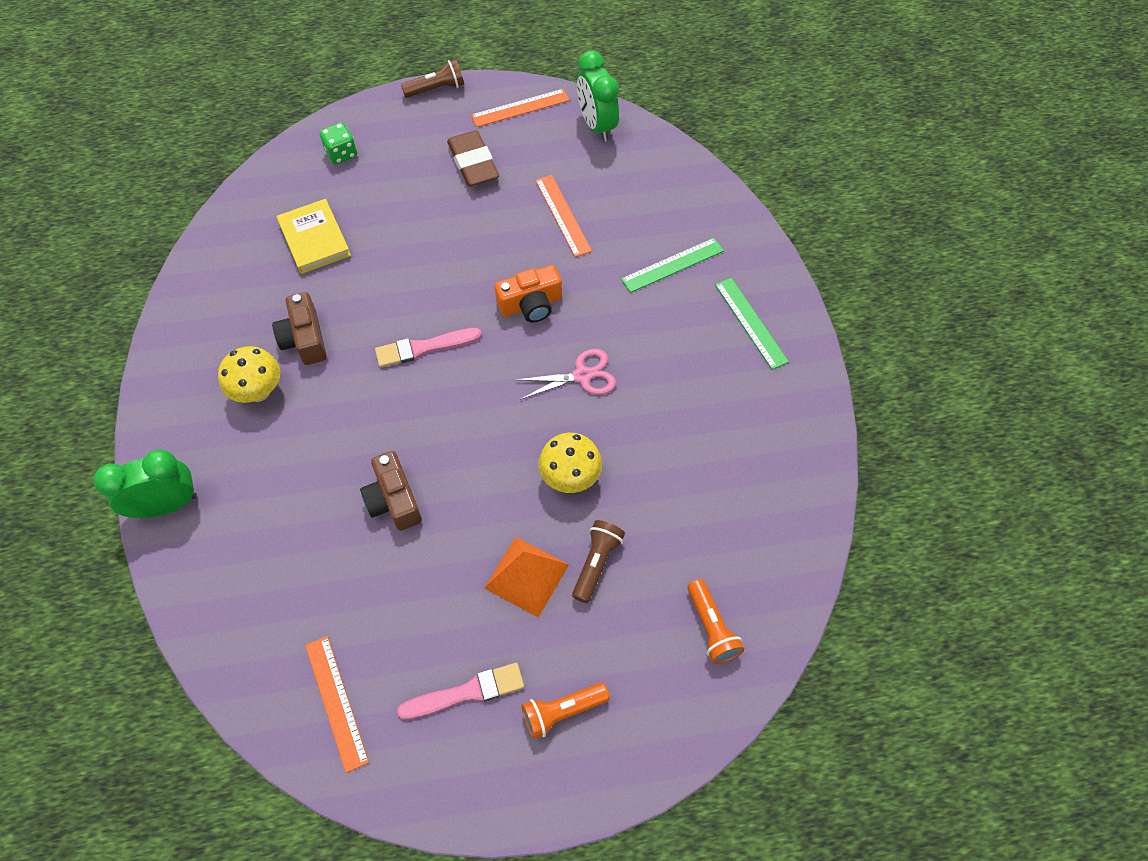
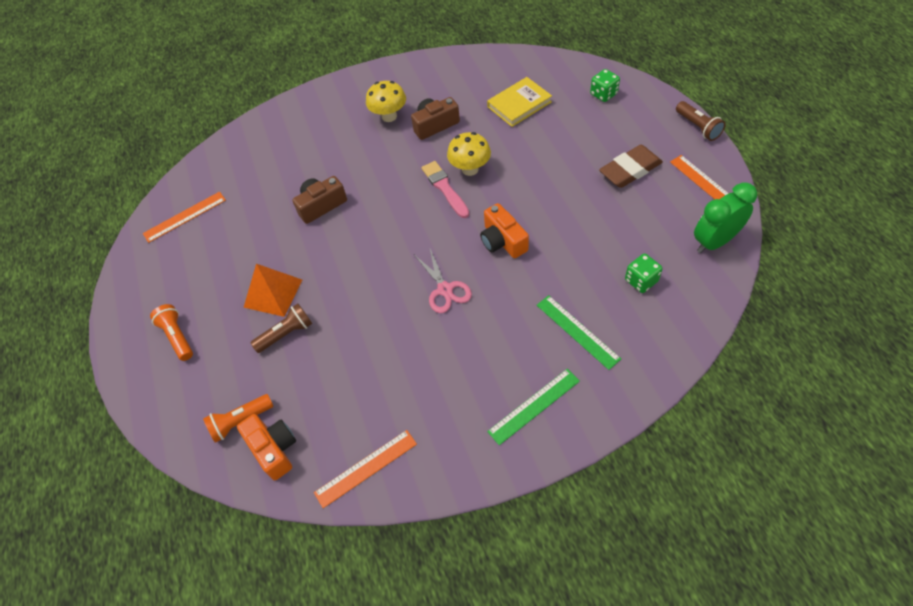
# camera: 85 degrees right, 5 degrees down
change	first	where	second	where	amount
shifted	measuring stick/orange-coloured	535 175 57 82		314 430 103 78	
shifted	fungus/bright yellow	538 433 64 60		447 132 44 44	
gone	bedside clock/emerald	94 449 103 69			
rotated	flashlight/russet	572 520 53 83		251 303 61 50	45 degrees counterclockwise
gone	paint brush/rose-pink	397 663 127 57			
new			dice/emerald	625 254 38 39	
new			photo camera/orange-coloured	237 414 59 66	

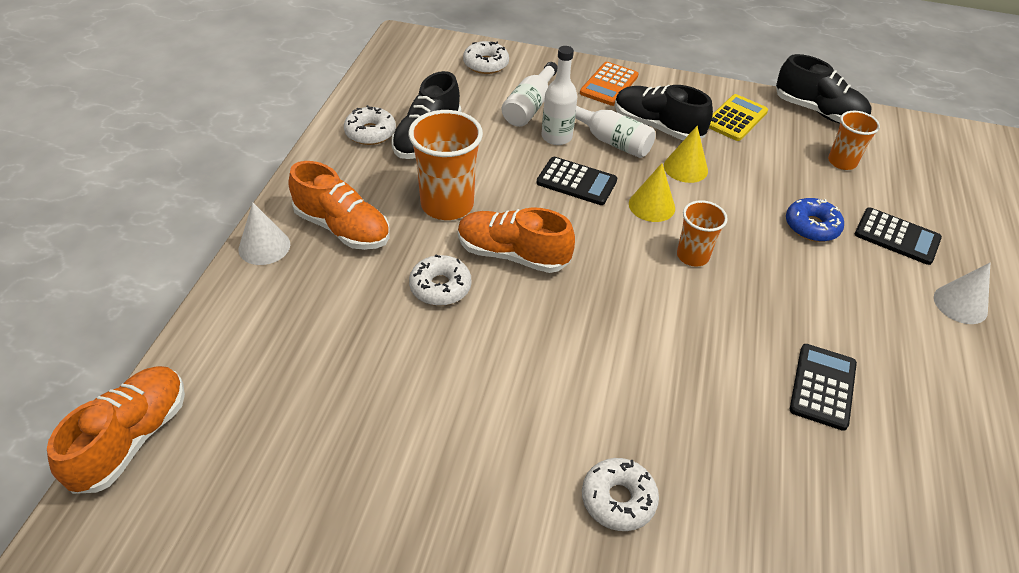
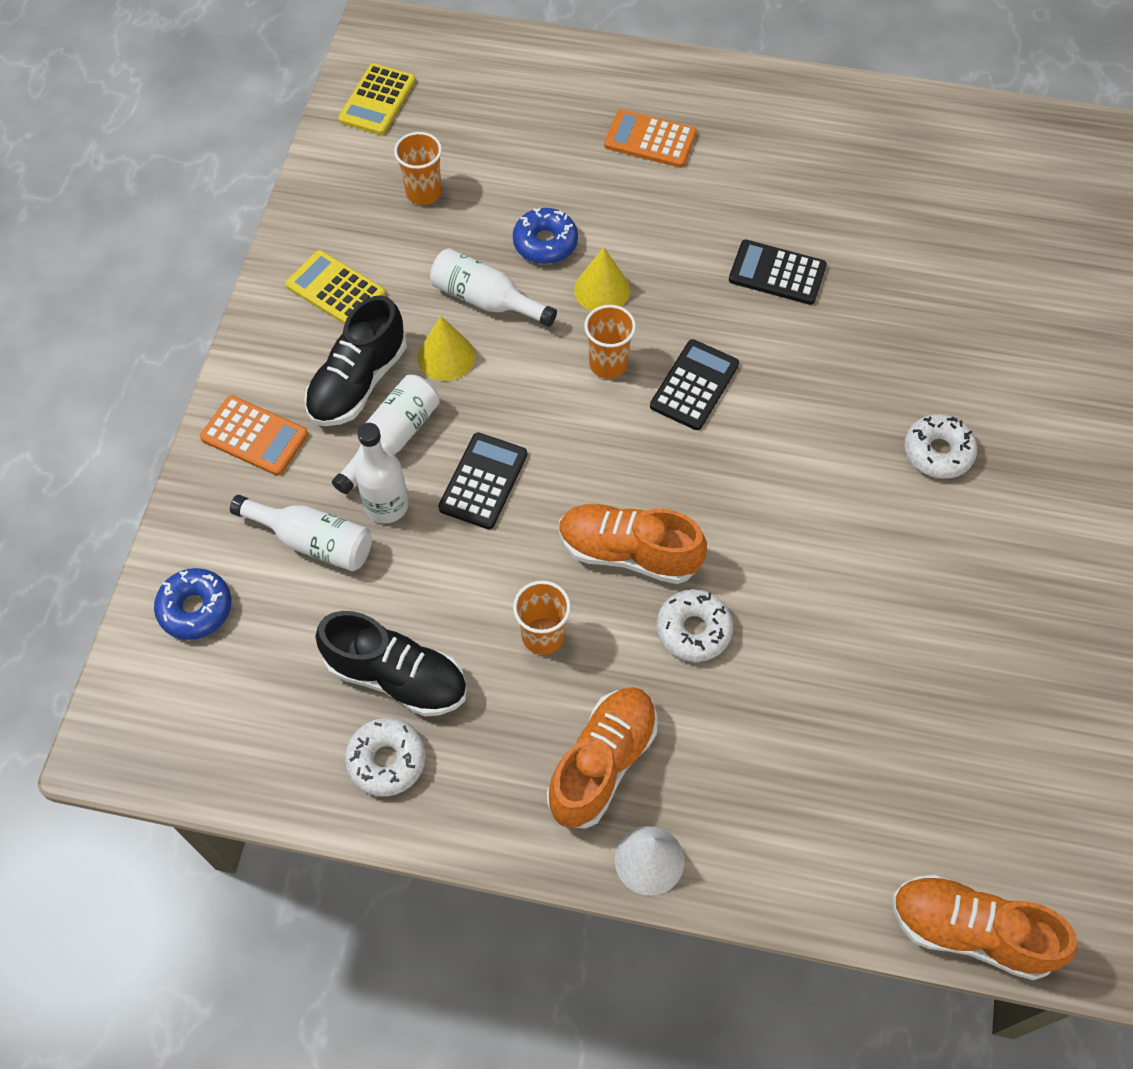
# camera: 90 degrees left, 15 degrees up
change	first	where	second	where	amount
repainted	glazed donut/snow-white	463 41 46 33	glazed donut/royal blue	154 568 77 72	
gone	sneaker/jet-black	776 54 95 69			
scaled	beaker/orange-coloured	408 110 75 110		513 580 58 75	x0.59
shifted	cone/bright yellow	629 163 46 59		574 247 56 64	
rotated	sneaker/orange-coloured	458 207 117 66		559 504 148 80	90 degrees clockwise
shifted	calculator/jet-black	855 207 87 58		650 339 89 91	
swapped	cone/snow-white	934 263 56 61	calculator/orange-coloured	604 109 93 59	
new			calculator/bright yellow	338 63 78 72	
new			flask/snow-white	430 248 127 79	

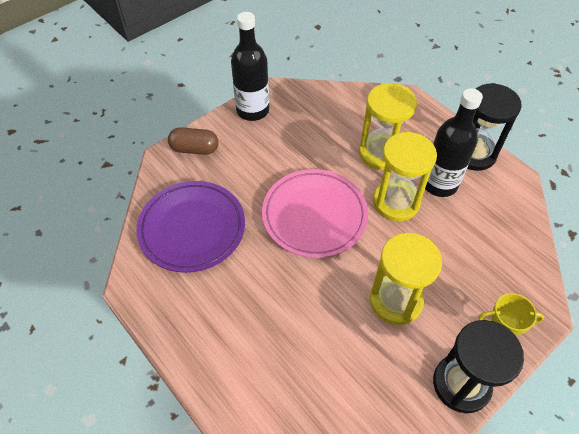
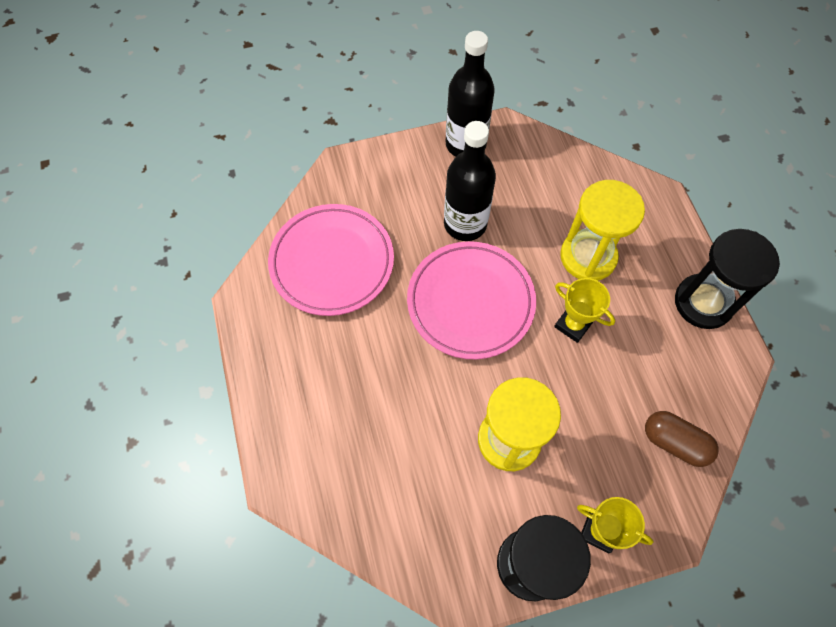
# camera: 25 degrees right, 10 degrees up
change	first	where	second	where	amount
shifted	flask/jet-black	425 88 58 109		444 121 52 120	
shifted	pill shape/russet	168 127 51 28		645 411 74 56	
swapped	sandglass/bright yellow	373 132 64 89	trophy/bright yellow	554 278 61 65	
repainted	dinner plate/royal purple	136 181 109 92	dinner plate/rose-pink	268 204 126 112	

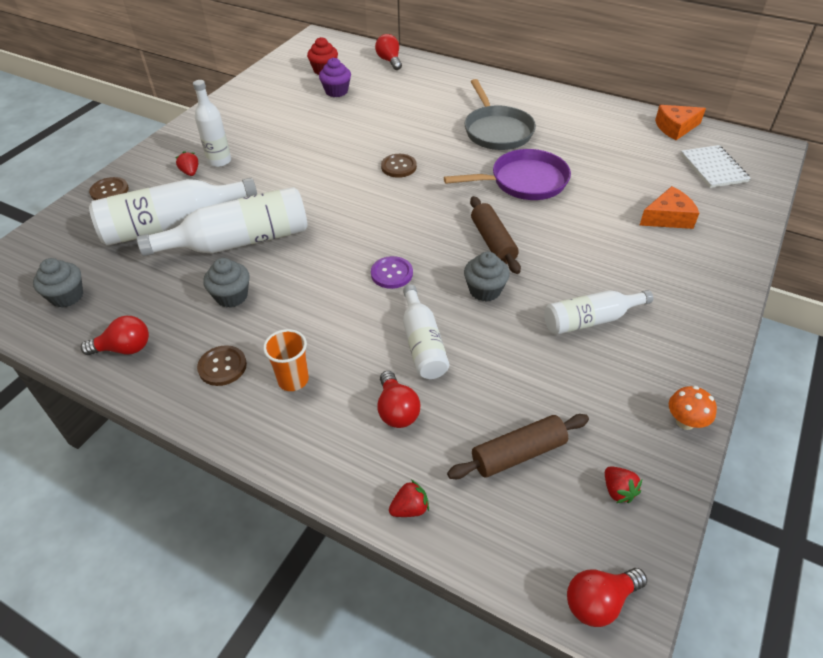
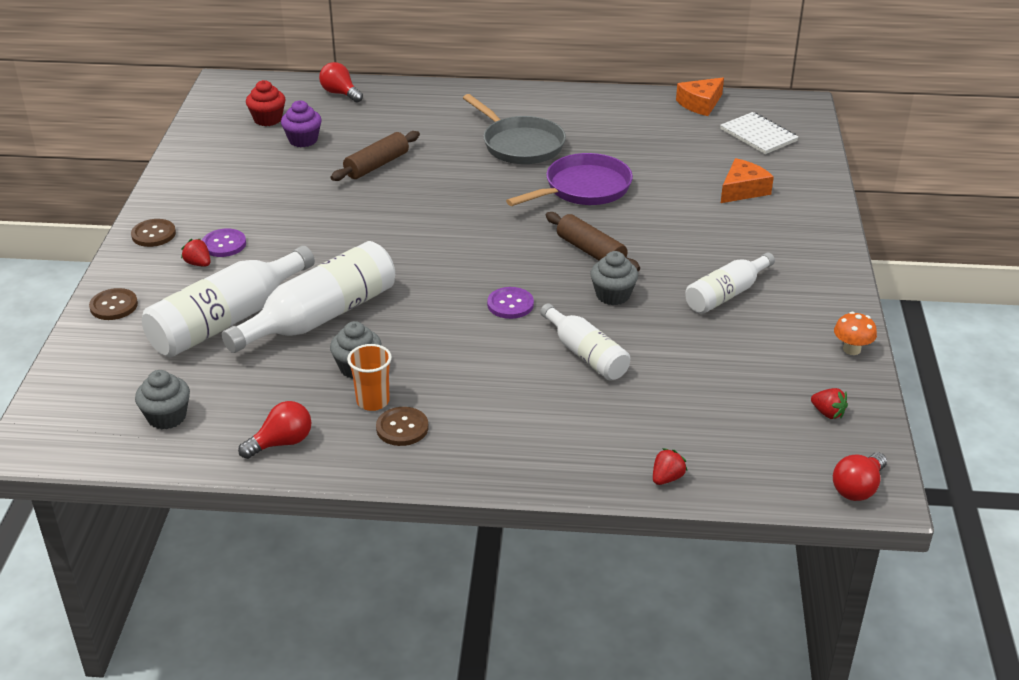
# camera: 25 degrees left, 10 degrees down
change	first	where	second	where	amount
swapped	flask/snow-white	193 80 38 87	shirt button/royal purple	202 228 44 29	
shifted	shirt button/russet	381 154 36 24		131 219 45 28	
shifted	beaker/orange-coloured	263 329 46 62		347 344 45 67	
gone	lightbulb/red	378 371 42 57			
shifted	rolling pin/russet	447 414 142 65		331 131 89 50	

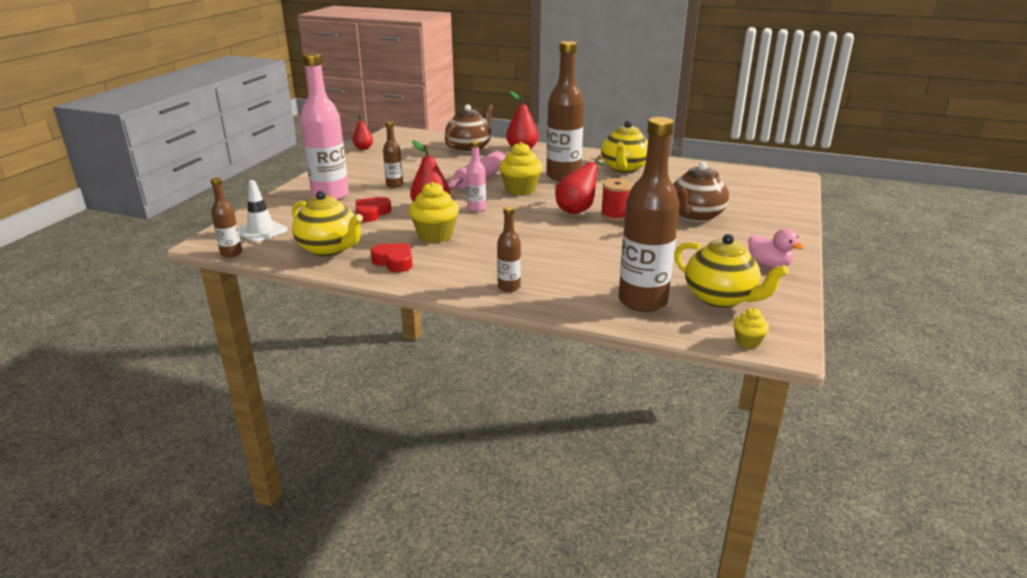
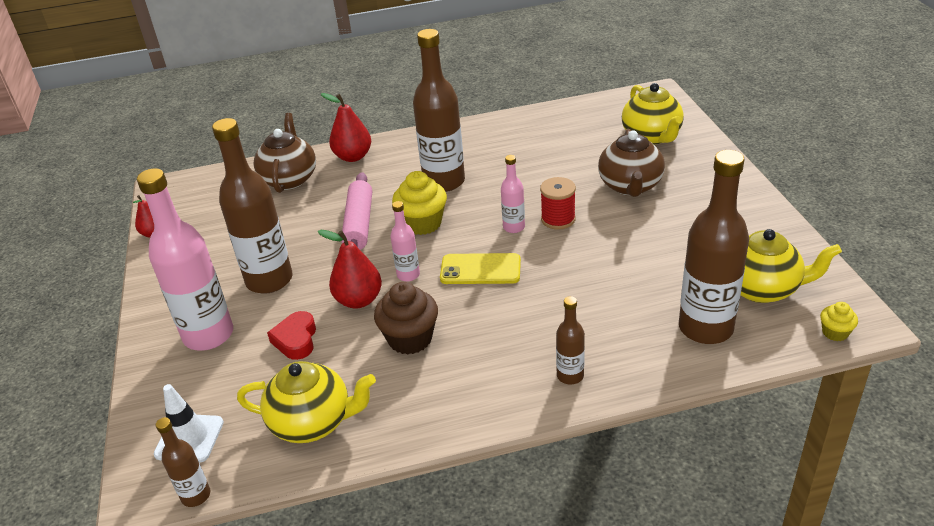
# camera: 30 degrees left, 10 degrees up
change	first	where	second	where	amount
scaled	flask/russet	383 121 20 67		212 118 81 176	x2.07
shifted	teapot/bright yellow	601 121 47 52		622 83 62 62	
swapped	toy pear/red	555 155 51 59	flask/rose-pink	501 155 24 78	
repainted	cupcake/bright yellow	409 182 50 61	cupcake/russet	374 282 64 73	
gone	duck/rose-pink	748 229 57 39			
gone	heart shape/red	370 243 43 29			
new			mobile phone/bright yellow	440 253 81 31	

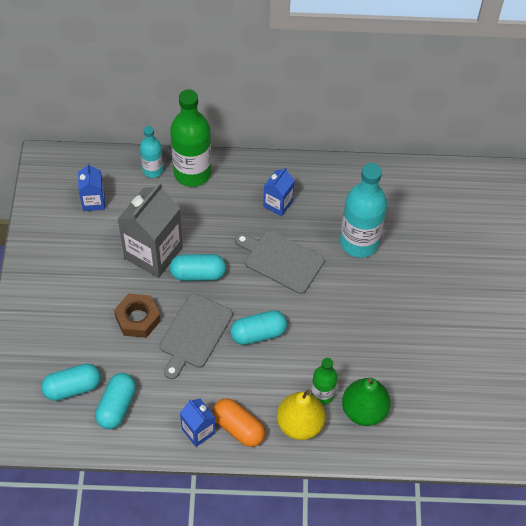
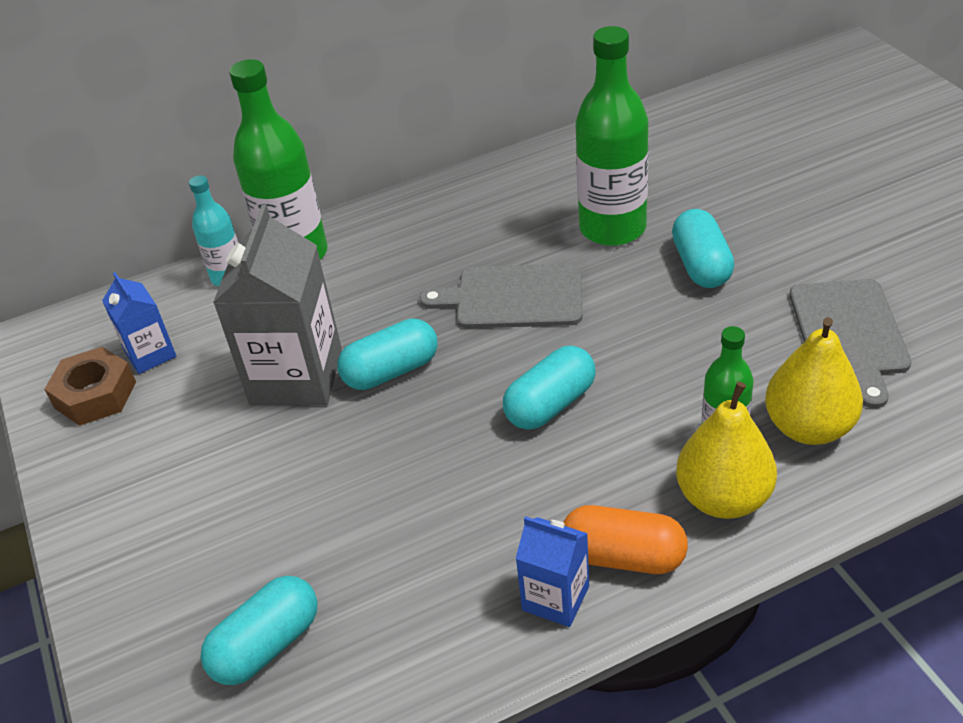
# camera: 20 degrees left, 15 degrees down
change	first	where	second	where	amount
repainted	flask/aqua	340 163 47 95	flask/emerald	576 26 73 220	
gone	milk carton/royal blue	263 167 32 50			
shifted	cutting board/ash-grey	159 293 74 86		790 279 121 129	
shifted	nut/russet	114 294 47 44		44 347 92 79	
shifted	pill shape/aqua	95 373 41 56		672 209 63 79	
repainted	toy pear/emerald	342 378 49 48	toy pear/bright yellow	765 317 98 128	

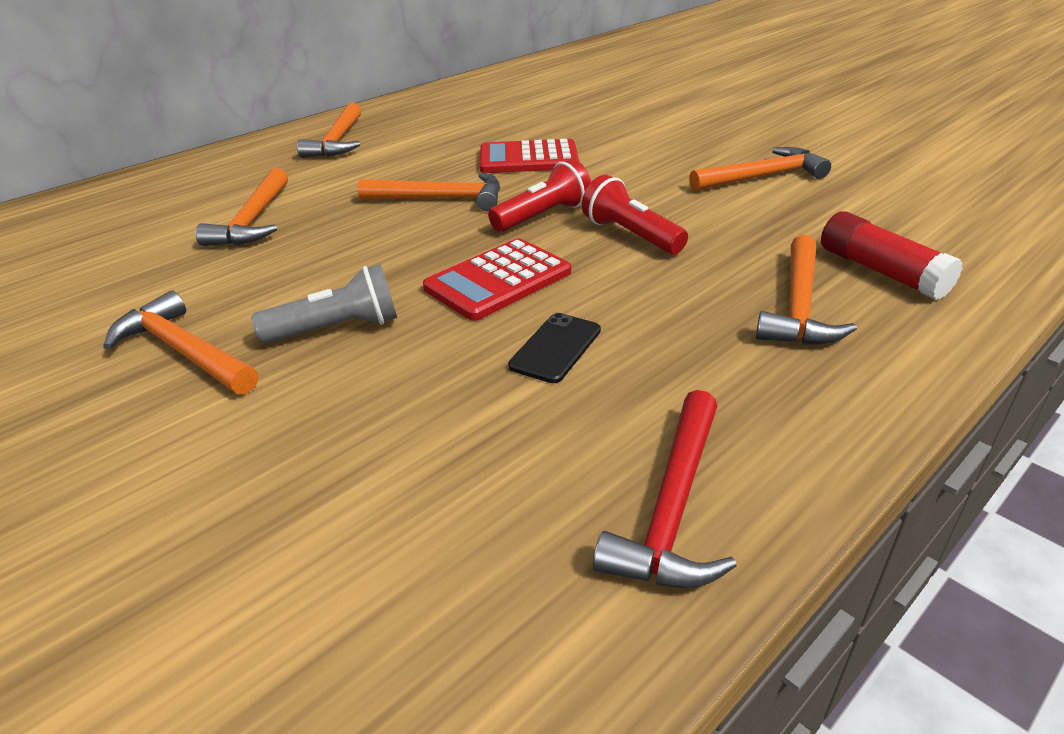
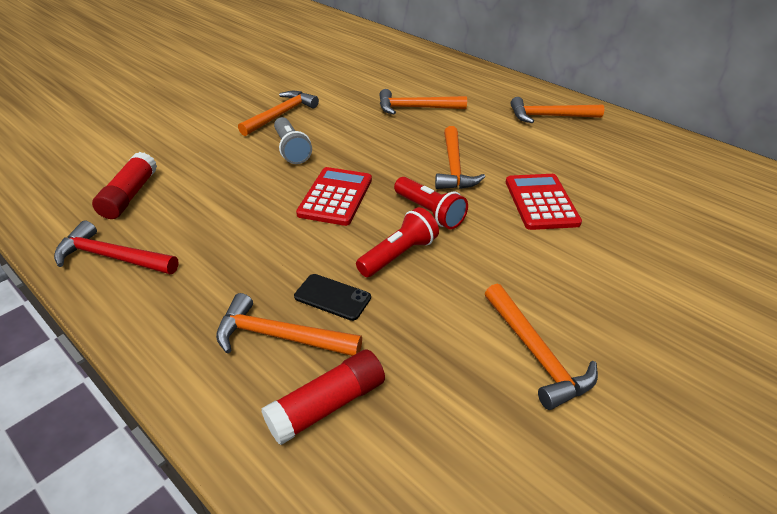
# camera: 85 degrees right, 5 degrees up
change	first	where	second	where	amount
rotated	calculator/red	423 238 148 83		296 167 76 59	60 degrees clockwise
shifted	mobile phone/jet-black	508 313 93 70		294 274 77 47	
new			stick of glue/red	92 152 65 67	

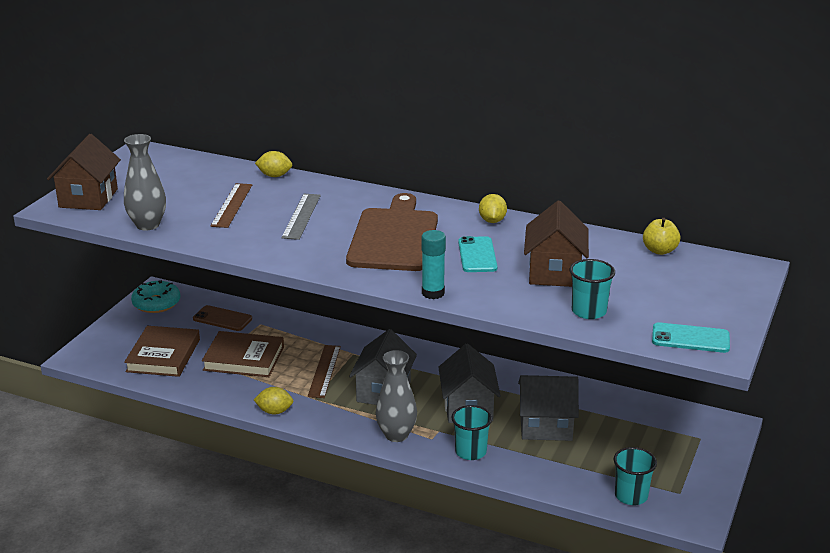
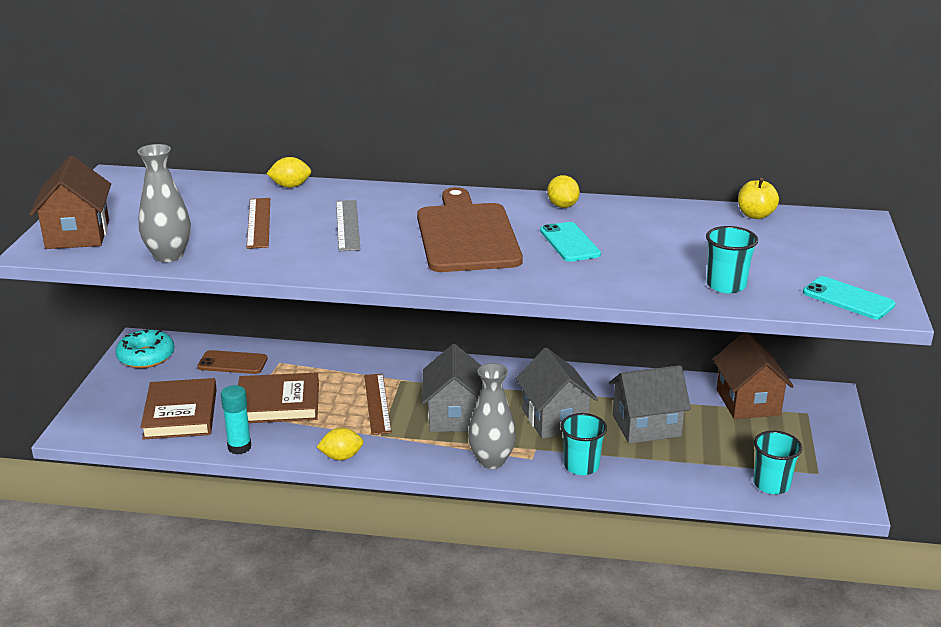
# camera: 15 degrees left, 0 degrees up
change	first	where	second	where	amount
shifted	cottage/russet	524 201 65 86		713 332 81 87	
shifted	stick of glue/aqua	421 230 25 69		221 385 31 70	
rotated	mobile phone/aqua	652 322 78 31		803 276 93 44	45 degrees clockwise

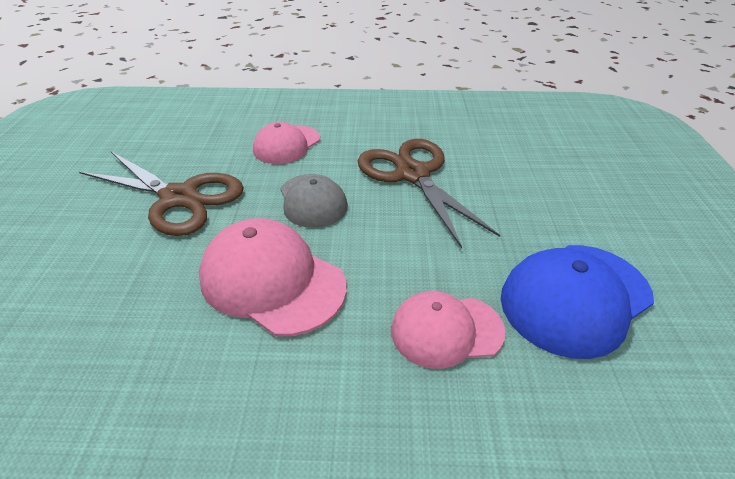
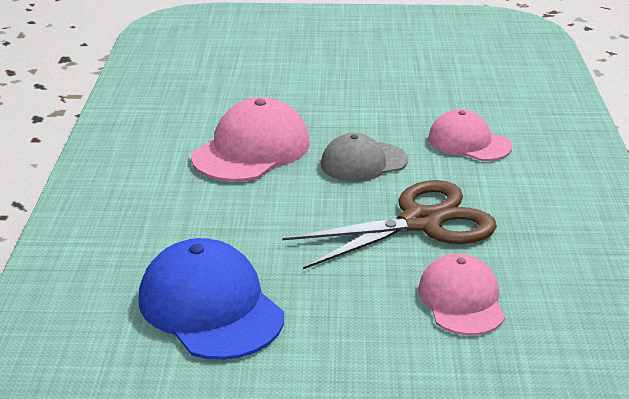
# camera: 90 degrees right, 10 degrees down
change	first	where	second	where	amount
gone	pair of scissors/russet	79 152 165 84			
shifted	baseball cap/rose-pink	391 291 115 78		418 254 87 81	

